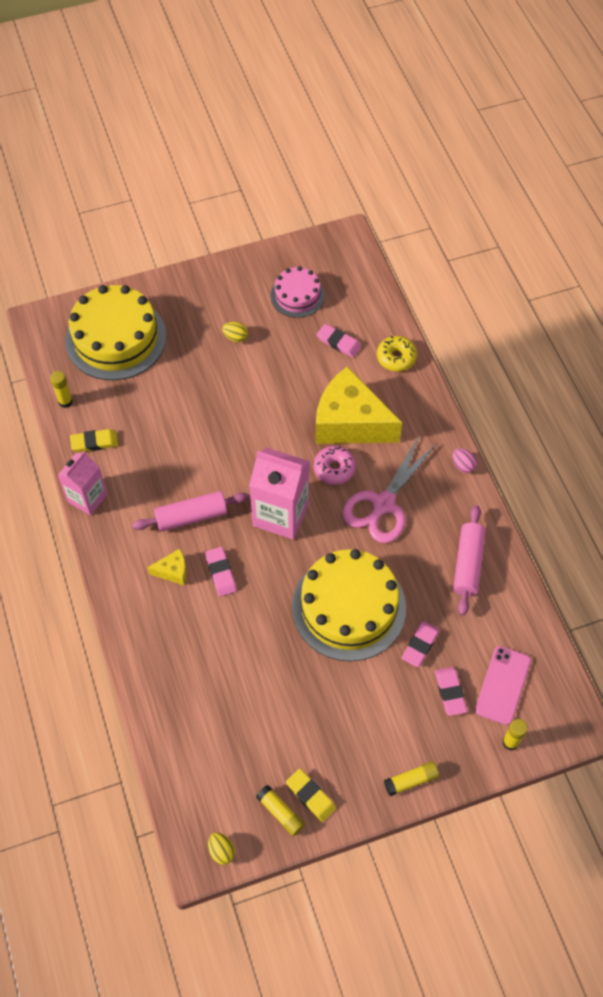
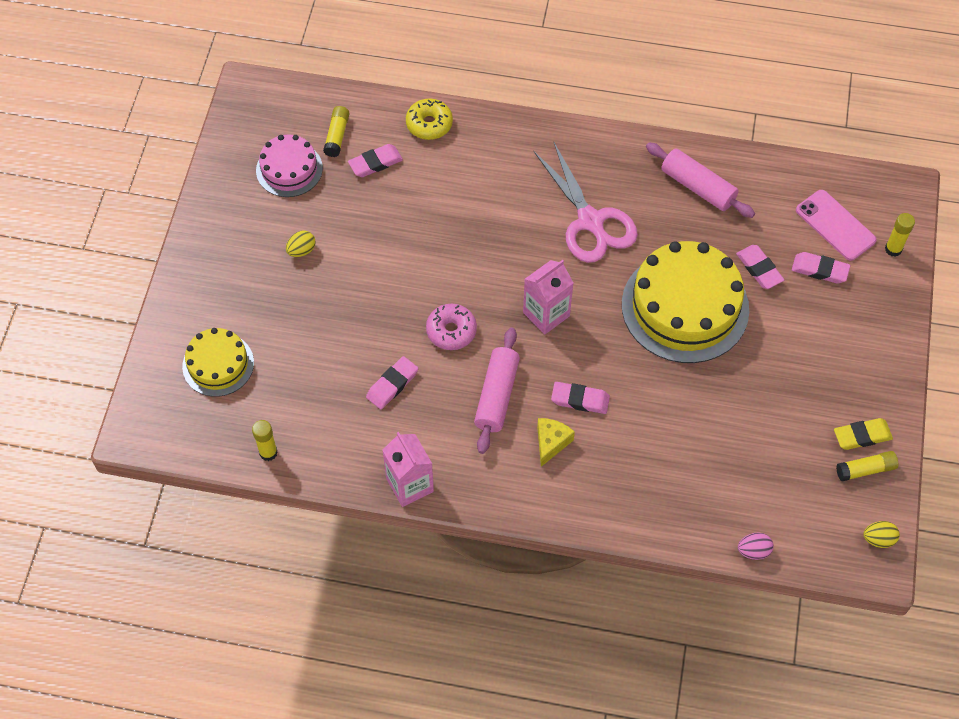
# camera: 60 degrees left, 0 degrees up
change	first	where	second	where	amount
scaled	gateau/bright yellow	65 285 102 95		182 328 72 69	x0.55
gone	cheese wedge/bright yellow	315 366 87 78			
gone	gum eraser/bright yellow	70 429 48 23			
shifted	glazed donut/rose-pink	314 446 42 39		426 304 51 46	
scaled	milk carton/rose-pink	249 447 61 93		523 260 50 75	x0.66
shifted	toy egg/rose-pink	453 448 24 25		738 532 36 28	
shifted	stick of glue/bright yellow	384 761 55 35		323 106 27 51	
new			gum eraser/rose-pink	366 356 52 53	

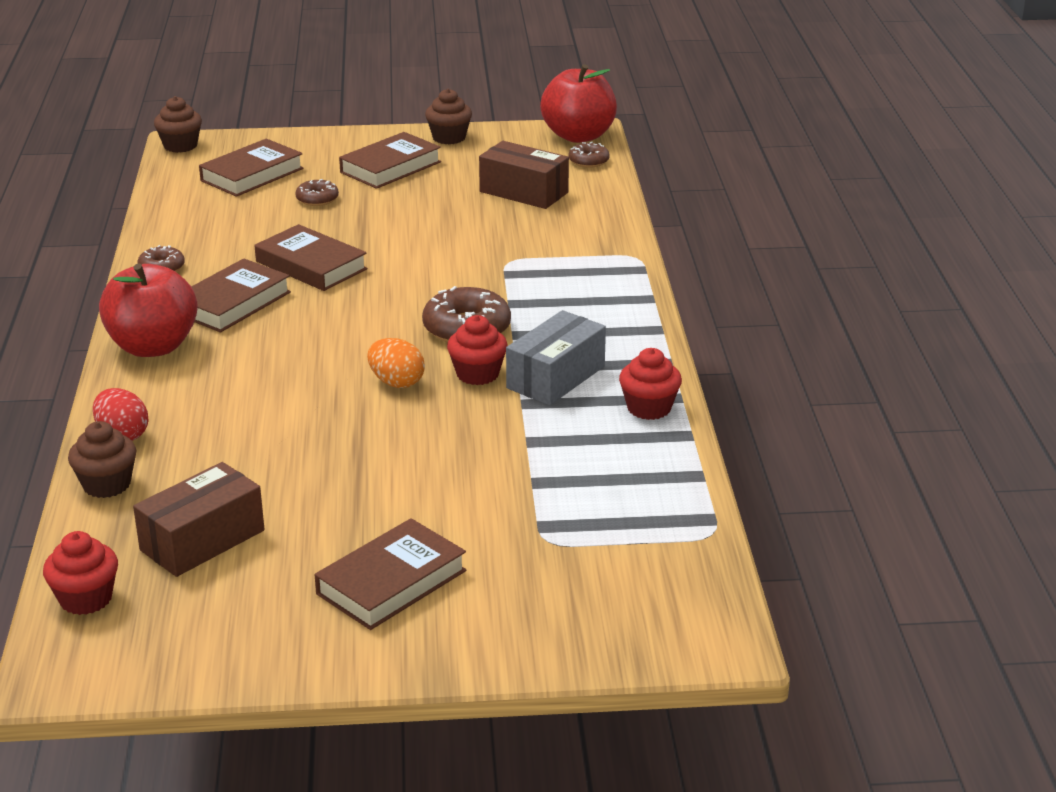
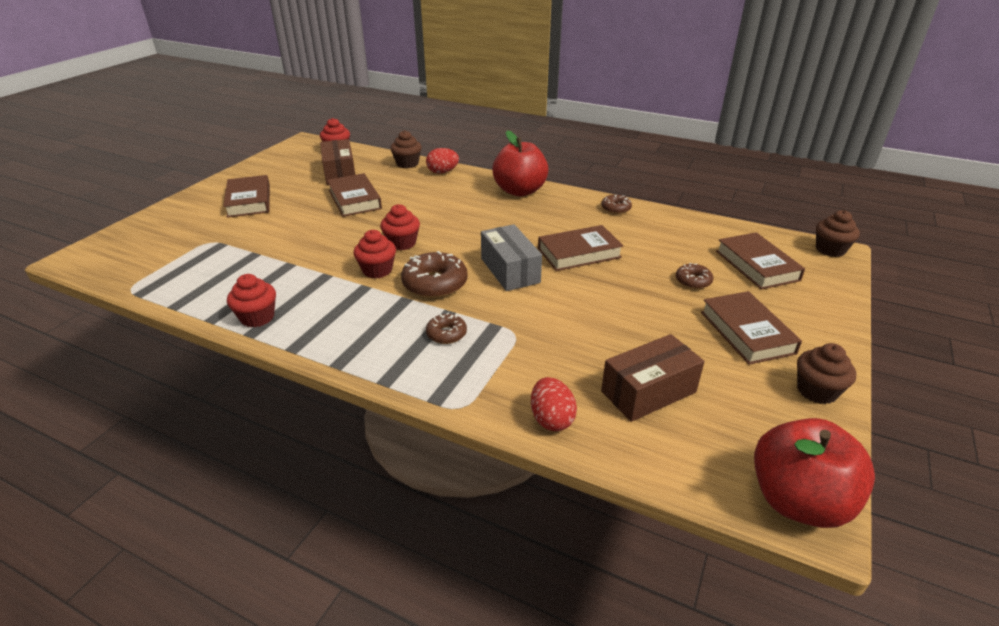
# camera: 120 degrees right, 5 degrees up
change	first	where	second	where	amount
shifted	glazed donut/russet	569 142 40 26		426 313 41 31	
shifted	hardback/russet	191 258 100 74		327 173 55 44	
shifted	box/ash-grey	506 310 100 95		481 224 61 67	
swapped	toy egg/orange-coloured	367 338 58 50	cupcake/red	380 204 40 46	
new			toy egg/red	531 377 46 54	

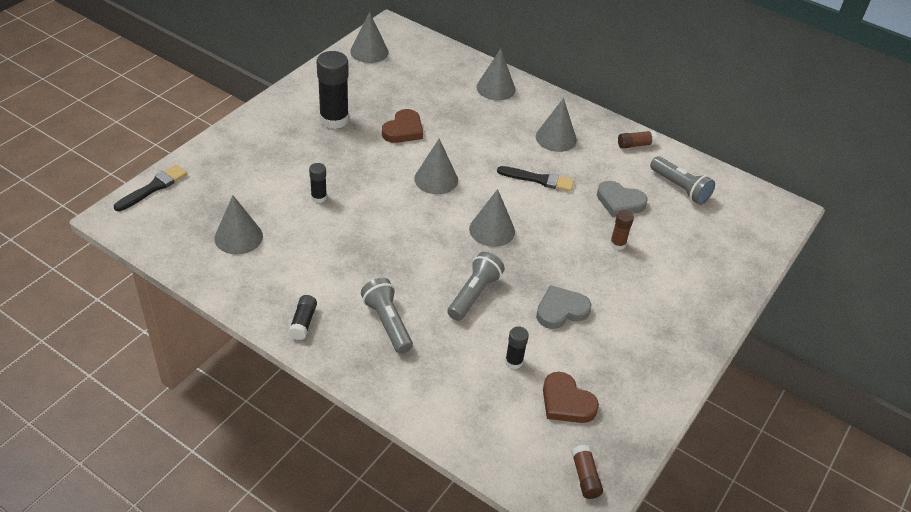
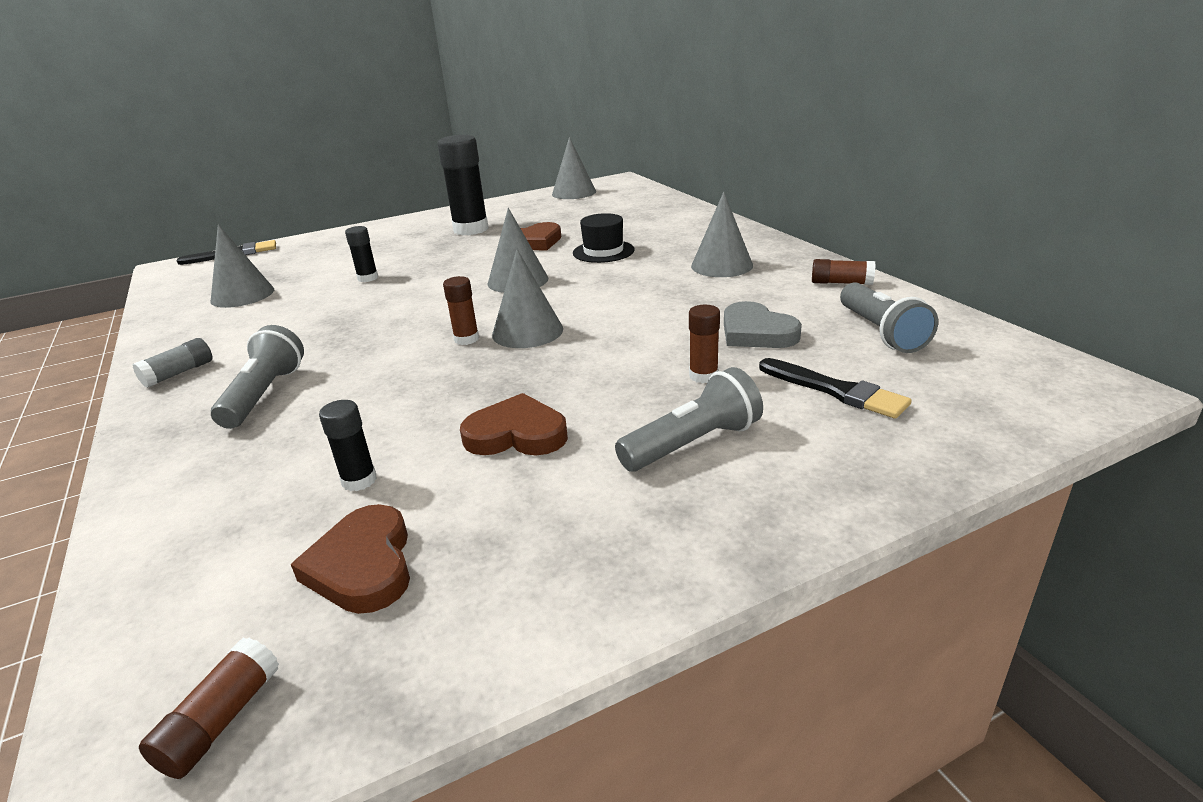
# camera: 35 degrees right, 15 degrees down
change	first	where	second	where	amount
gone	cone/ash-grey	476 49 39 52			
shifted	paint brush/jet-black	497 166 77 26		759 358 152 61	
shifted	flashlight/ash-grey	447 252 58 69		615 367 148 104	
repainted	heart shape/ash-grey	536 285 55 44	heart shape/russet	460 393 108 62	
repainted	stick of glue/jet-black	288 295 29 45	stick of glue/ash-grey	132 338 80 50	
new			hat/jet-black	573 213 62 50	
new			stick of glue/russet	443 276 36 69	

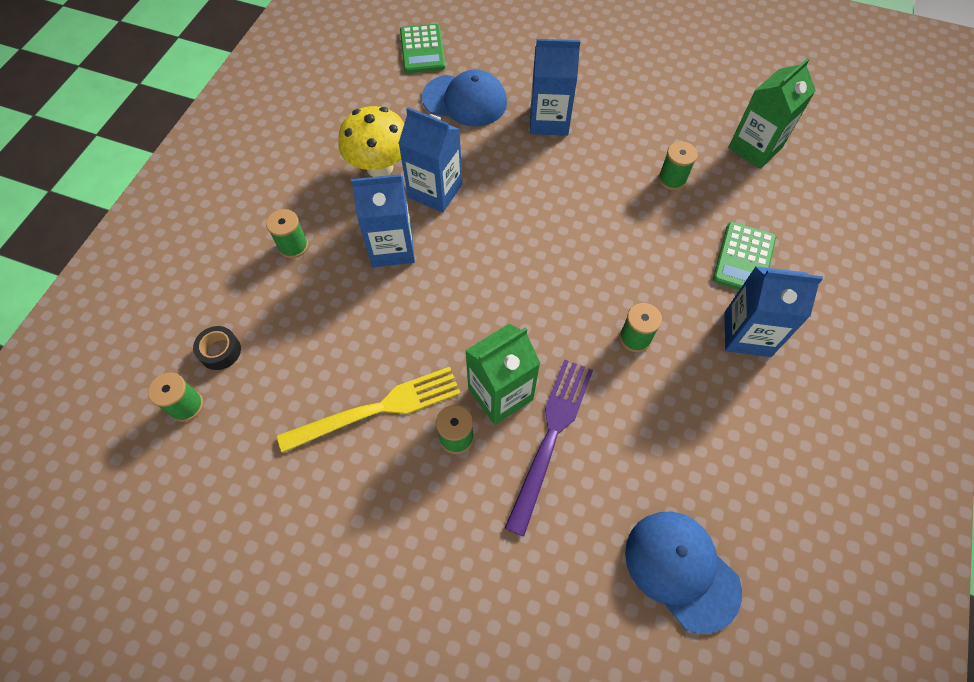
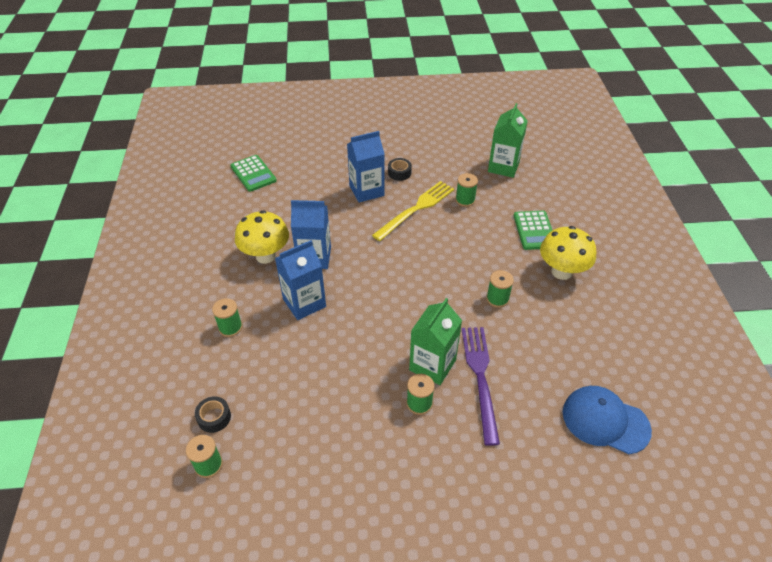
# camera: 25 degrees left, 15 degrees down
change	first	where	second	where	amount
gone	baseball cap/royal blue	422 70 85 57			
swapped	milk carton/royal blue	725 266 98 91	fungus/bright yellow	540 226 56 54	
shifted	fork/bright yellow	277 367 184 86		372 181 82 60	
new			tape/jet-black	388 158 24 23	

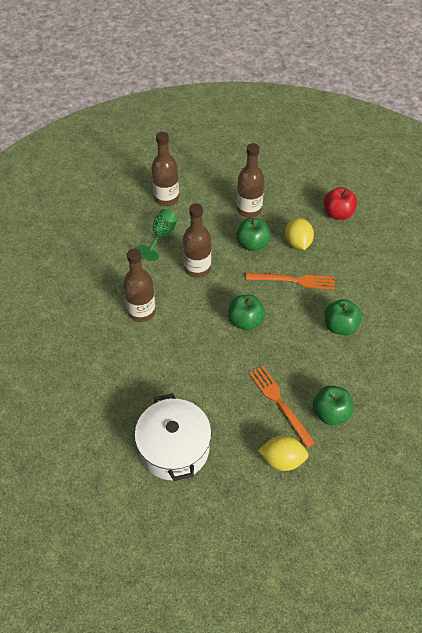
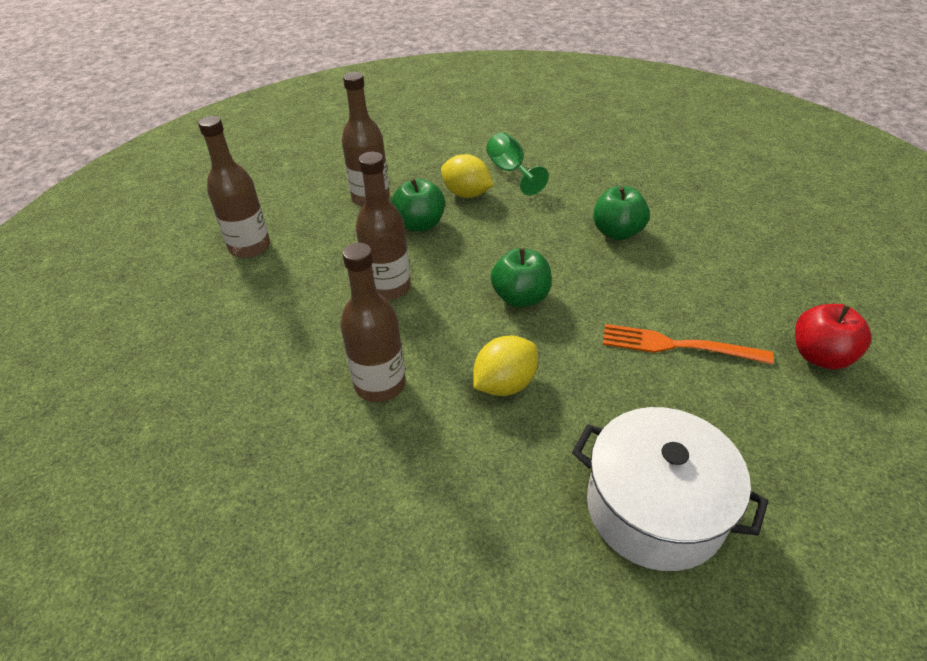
# camera: 45 degrees left, 10 degrees down
change	first	where	second	where	amount
shifted	toy apple/red	324 187 33 33		795 304 76 65	
shifted	wine glass/emerald	138 209 40 52		486 132 63 64	
gone	fork/orange-coloured	246 273 89 17			
gone	toy apple/emerald	313 385 40 40			
shifted	citrus fruit/bright yellow	258 435 51 36		473 335 65 61	

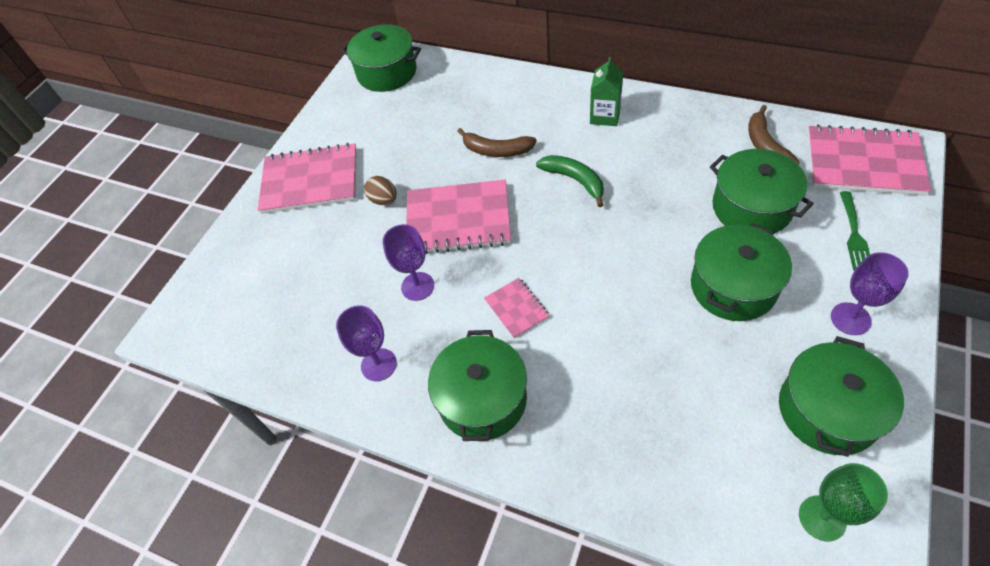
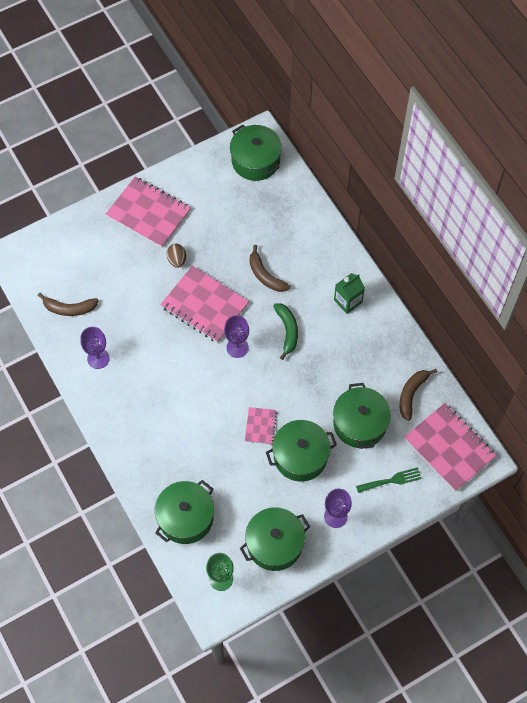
# camera: 30 degrees right, 10 degrees up
change	first	where	second	where	amount
rotated	fork/emerald	840 191 30 79		356 467 66 26	150 degrees counterclockwise
shifted	wine glass/royal purple	383 224 51 77		224 315 25 43	
shifted	notebook/rose-pink	484 278 66 60		245 407 32 37	
shifted	stockpot/emerald	428 330 99 111		155 480 59 64	
new			banana fruit/russet	38 293 61 23	

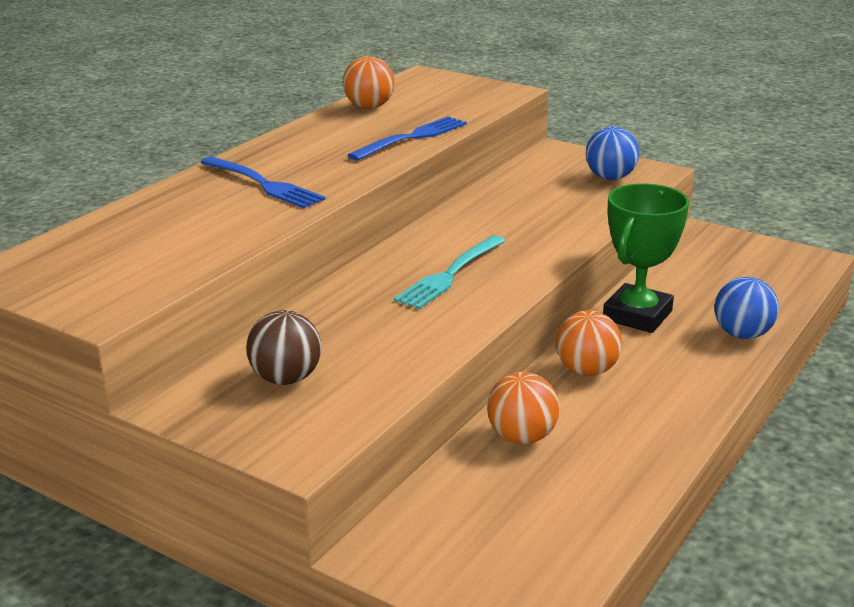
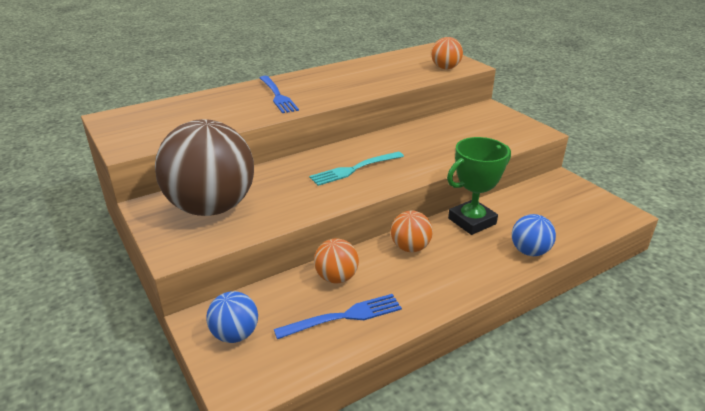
# camera: 25 degrees right, 5 degrees up
change	first	where	second	where	amount
shifted	sphere/orange-coloured	343 56 52 53		431 37 32 32	
shifted	fork/royal blue	348 116 119 44		274 294 128 45	
shifted	sphere/royal blue	586 126 53 54		206 291 52 52	
scaled	sphere/russet	246 310 75 75		155 119 99 97	x2.17

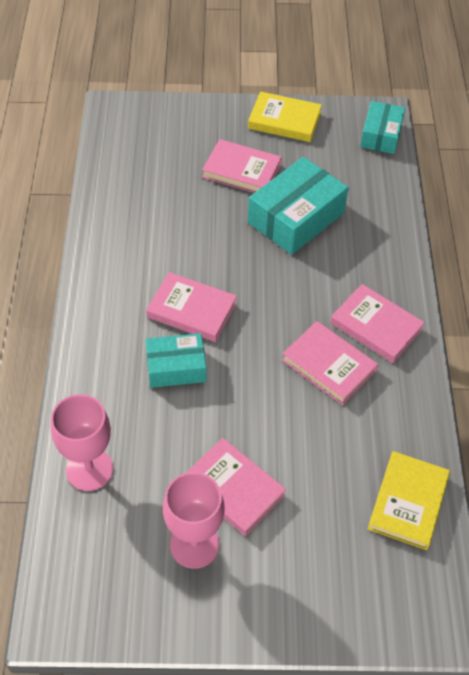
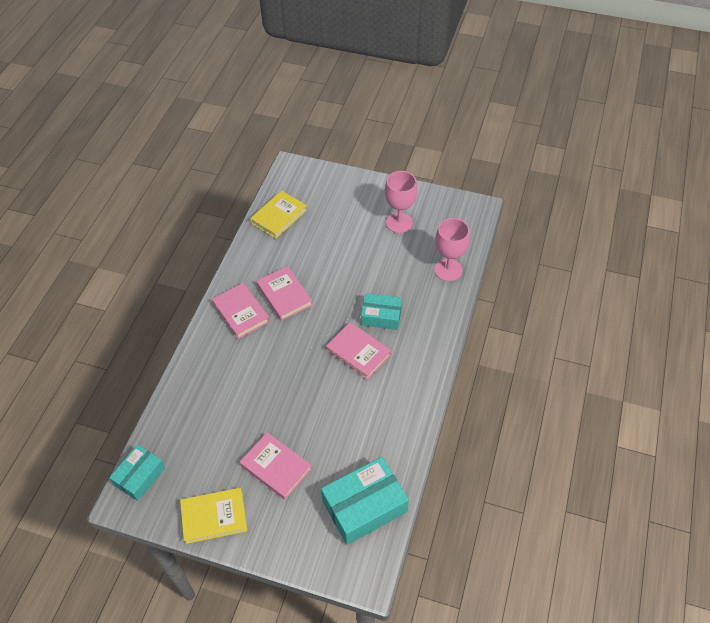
# camera: 160 degrees left, 0 degrees up
change	first	where	second	where	amount
rotated	hardback/bright yellow	248 92 74 50		180 488 67 56	45 degrees counterclockwise
shifted	box/aqua	248 157 101 98		321 457 88 88	
gone	hardback/rose-pink	186 438 100 98			

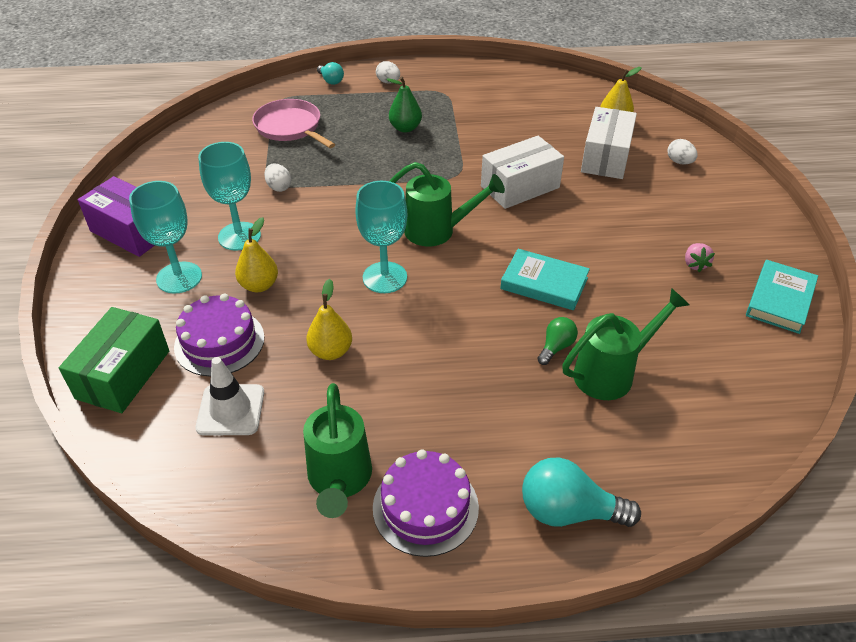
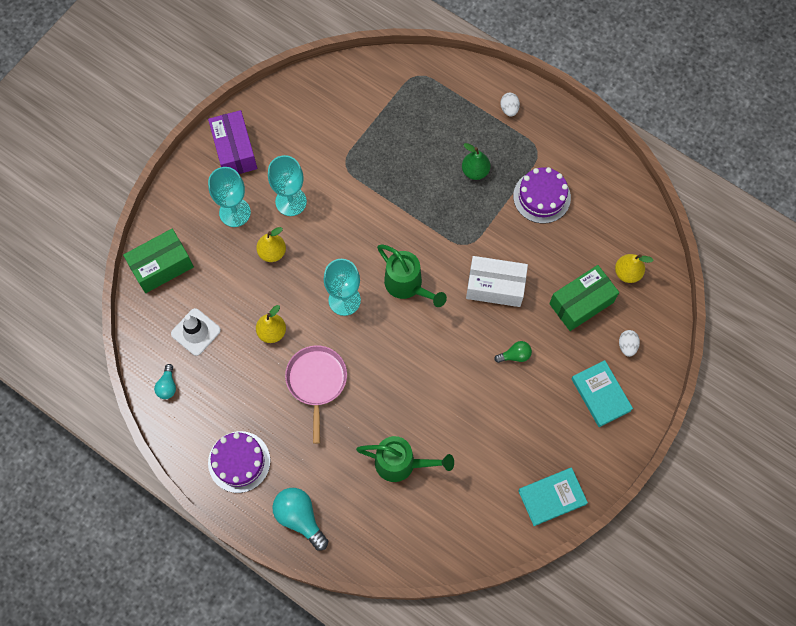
# camera: 40 degrees right, 25 degrees up
change	first	where	second	where	amount
shifted	lightbulb/aqua	317 62 27 23		154 364 22 35	
shifted	frying pan/rose-pink	252 99 83 49		285 345 62 99	
repainted	box/snow-white	581 107 56 72	box/emerald	549 265 70 66	
gone	toy egg/snow-white	264 163 27 29			
gone	berry/rose-pink	685 243 30 29			
shifted	hardback/aqua	500 249 90 61		571 360 62 67	
shifted	gateau/royal purple	174 294 91 83		513 167 58 56	
shifted	lightbulb/emerald	537 317 41 48		494 341 38 22	
gone	sprinkling can/emerald	303 383 69 135			

